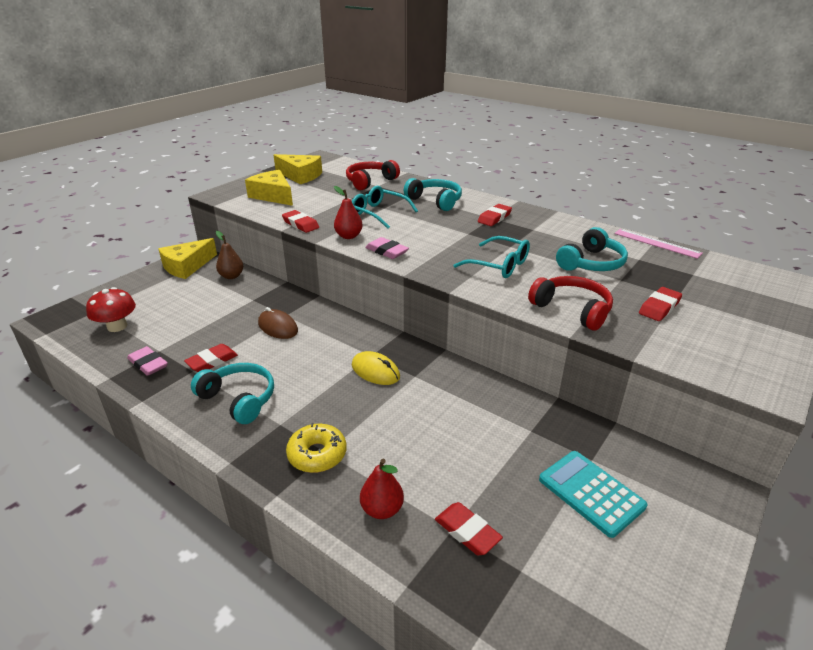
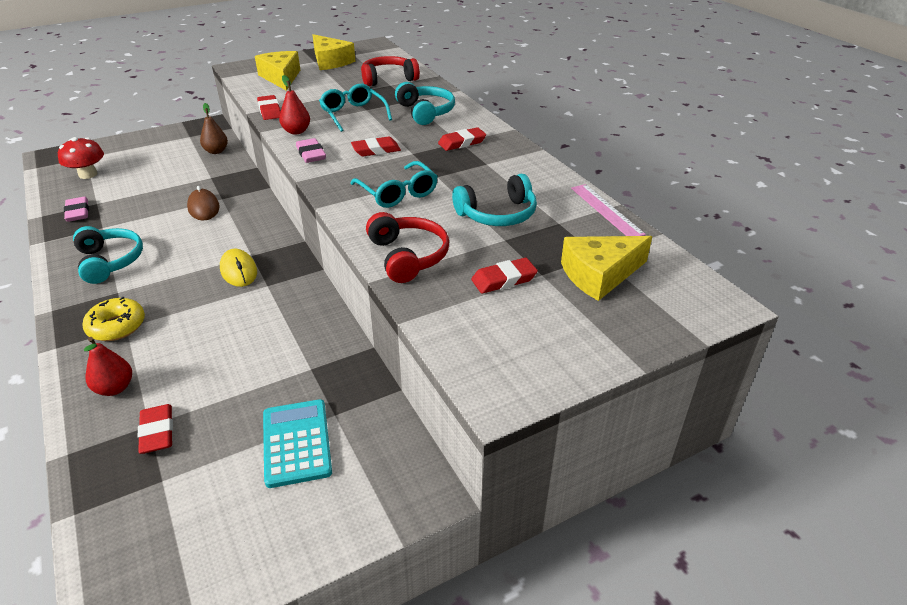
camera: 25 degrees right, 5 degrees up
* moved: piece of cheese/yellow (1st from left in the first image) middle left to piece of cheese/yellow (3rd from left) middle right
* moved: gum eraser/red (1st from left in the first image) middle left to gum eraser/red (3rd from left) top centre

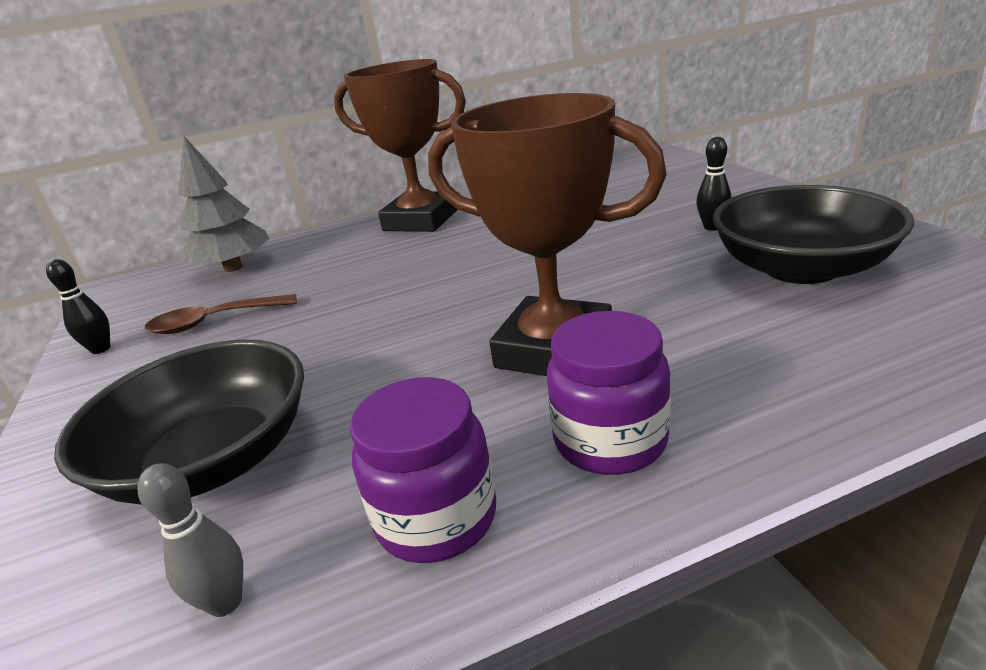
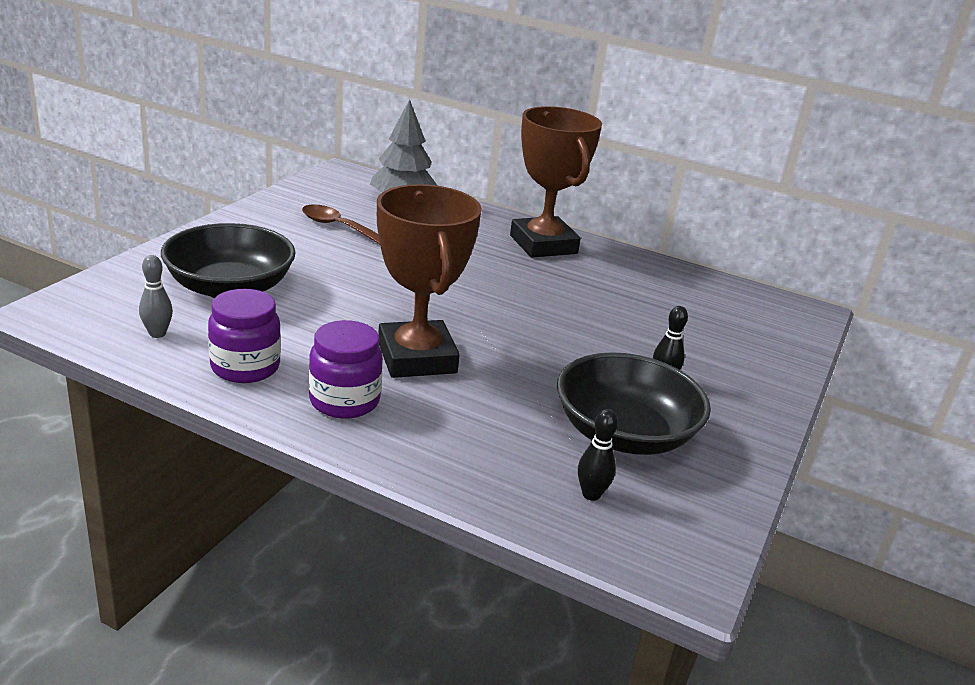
camera: 40 degrees right, 0 degrees up
* moved: skittle/ebony (1st from left) middle left to centre

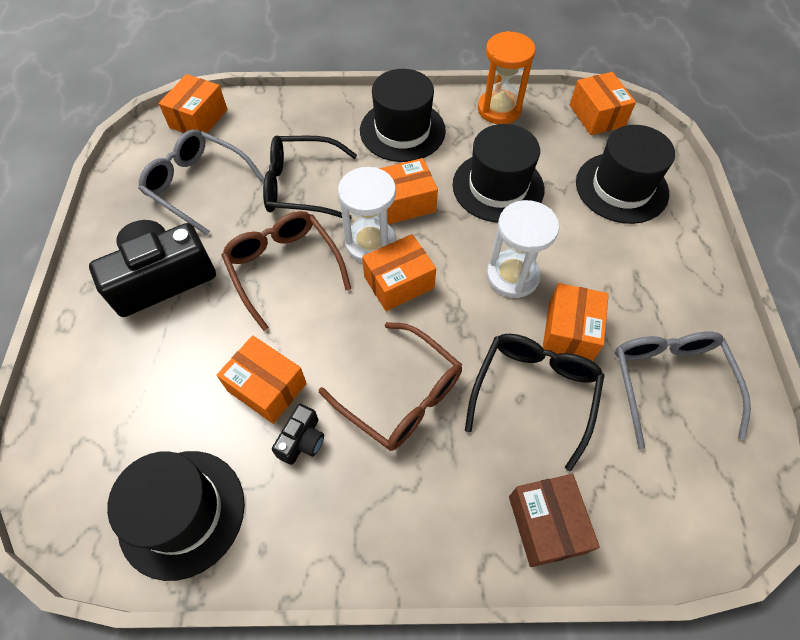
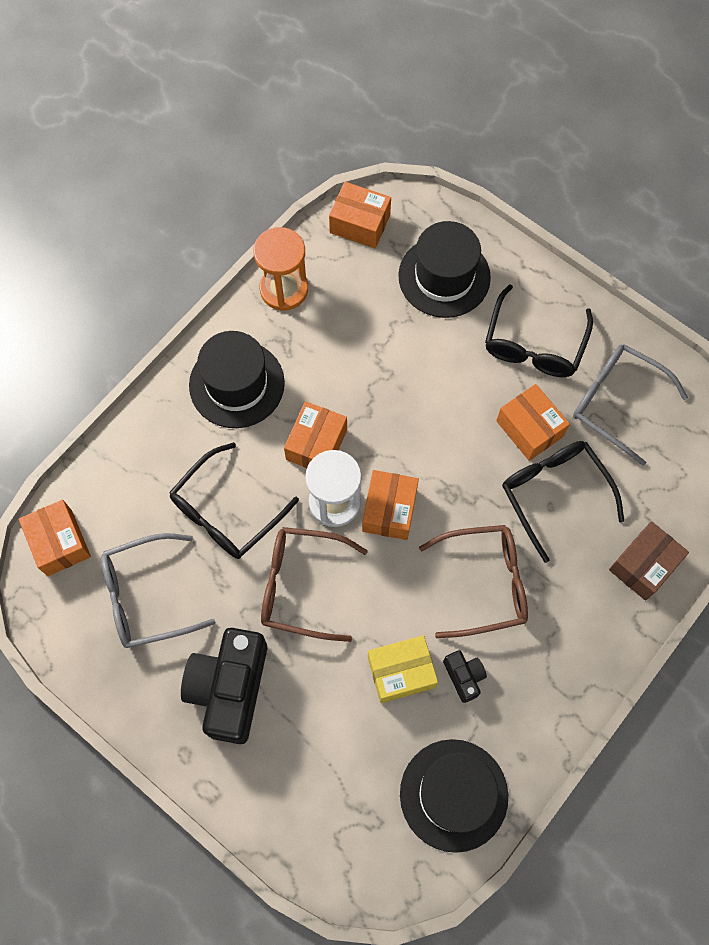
camera: 50 degrees left, 10 degrees up
* removed: top hat/ebony (3rd from left) top centre
* removed: hourglass/pure white (2nd from left) centre
* recoloured: parcel/orange (2nd from left) middle left to parcel/yellow bottom centre
* turned: parcel/dark brown bottom right = middle right 75 degrees counterclockwise
* added: eyeglasses/ebony (2nd from left) middle right

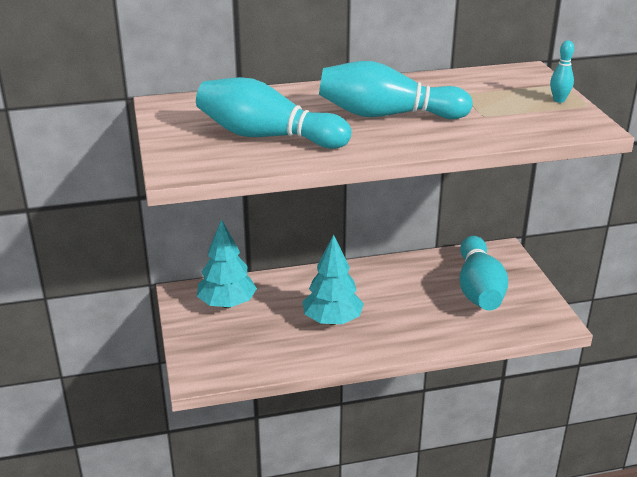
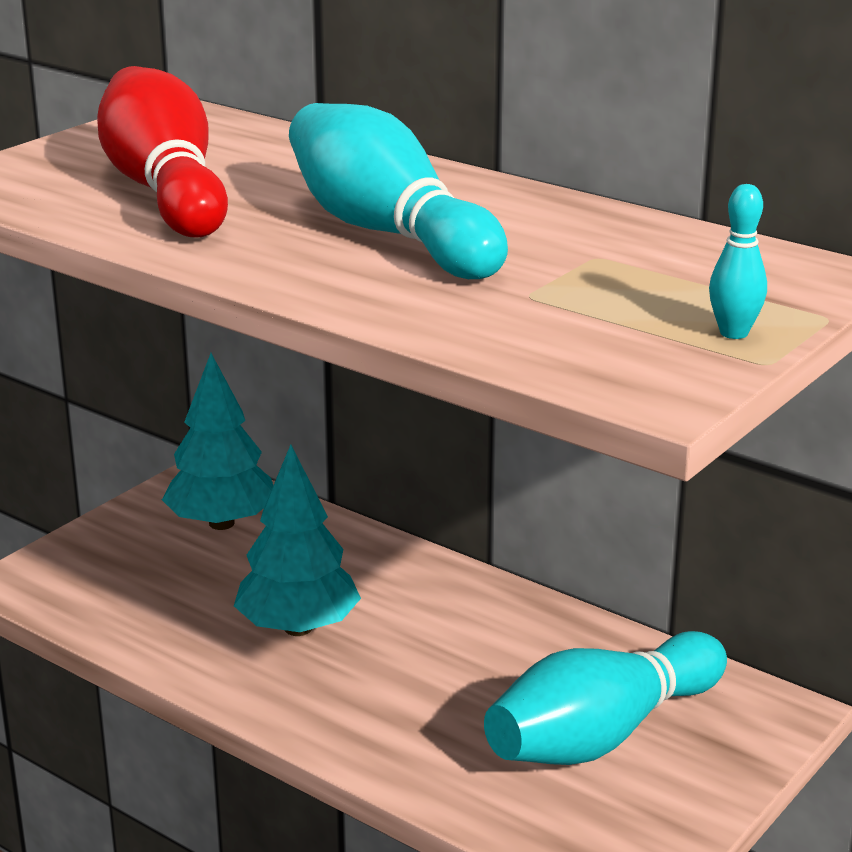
camera: 50 degrees right, 5 degrees down
* recoloured: skittle/aqua (1st from left) top centre to skittle/red top left

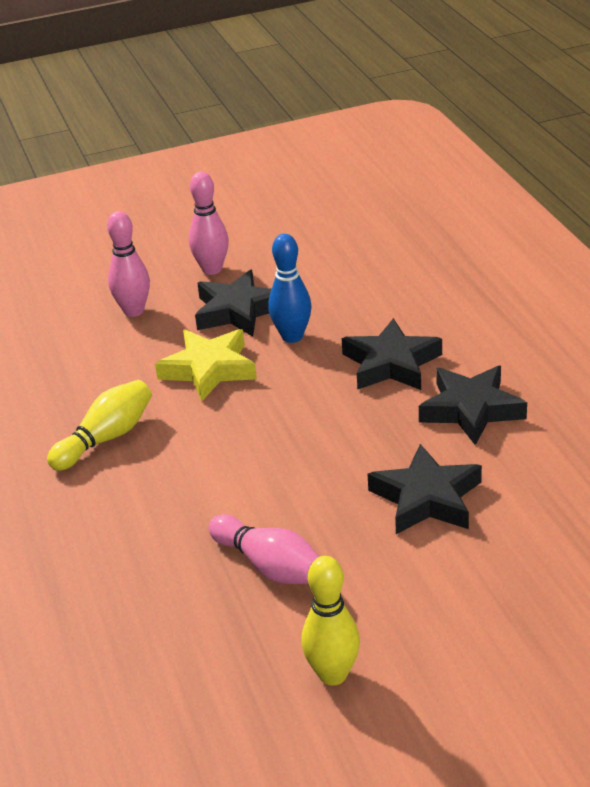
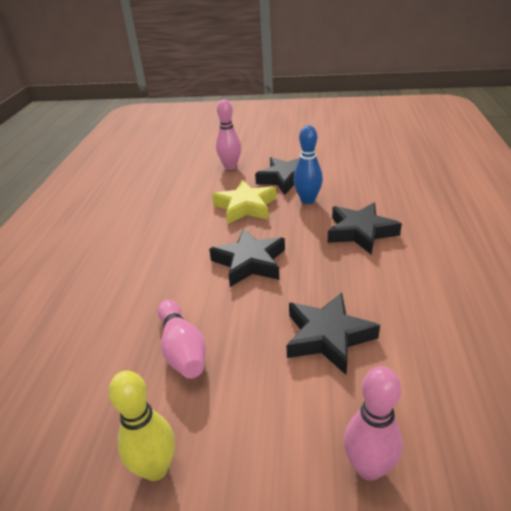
camera: 25 degrees right, 0 degrees up
* moved: skittle/rose-pink (2nd from left in the first image) top centre to skittle/rose-pink (3rd from left) bottom right
* moved: star/ebony (4th from left in the first image) middle right to star/ebony (1st from left) centre
* removed: skittle/yellow (1st from left) middle left

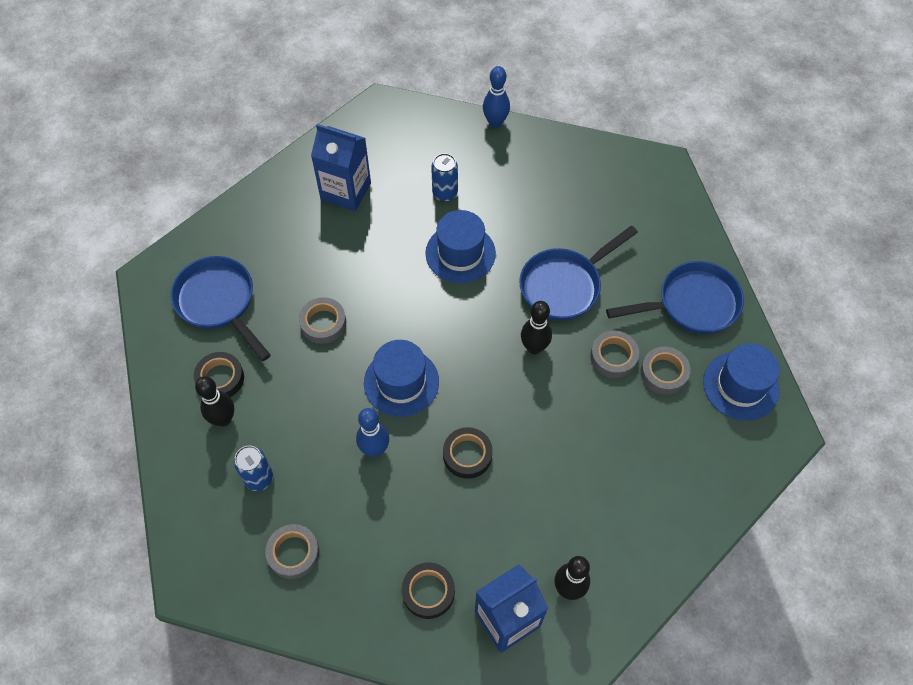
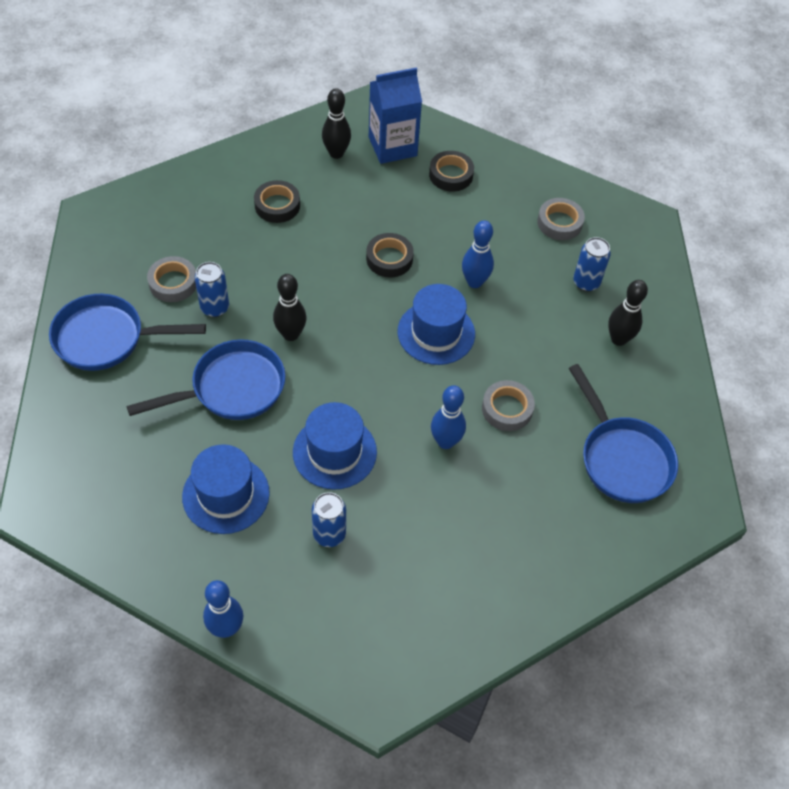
camera: 170 degrees left, 5 degrees down
* removed: carton/cobalt (1st from left) top centre
* replaced: tape/ash-grey (3rd from left) middle right to tin/cobalt (1st from left) middle left
* moved: top hat/cobalt (3rd from left in the first image) middle right to top hat/cobalt (1st from left) middle left
* moved: tape/ebony (1st from left) middle left to top centre
* added: skittle/cobalt (2nd from left) centre

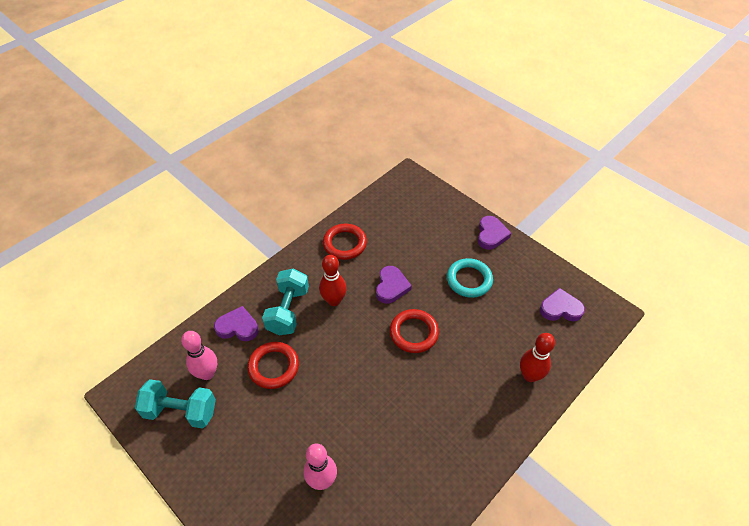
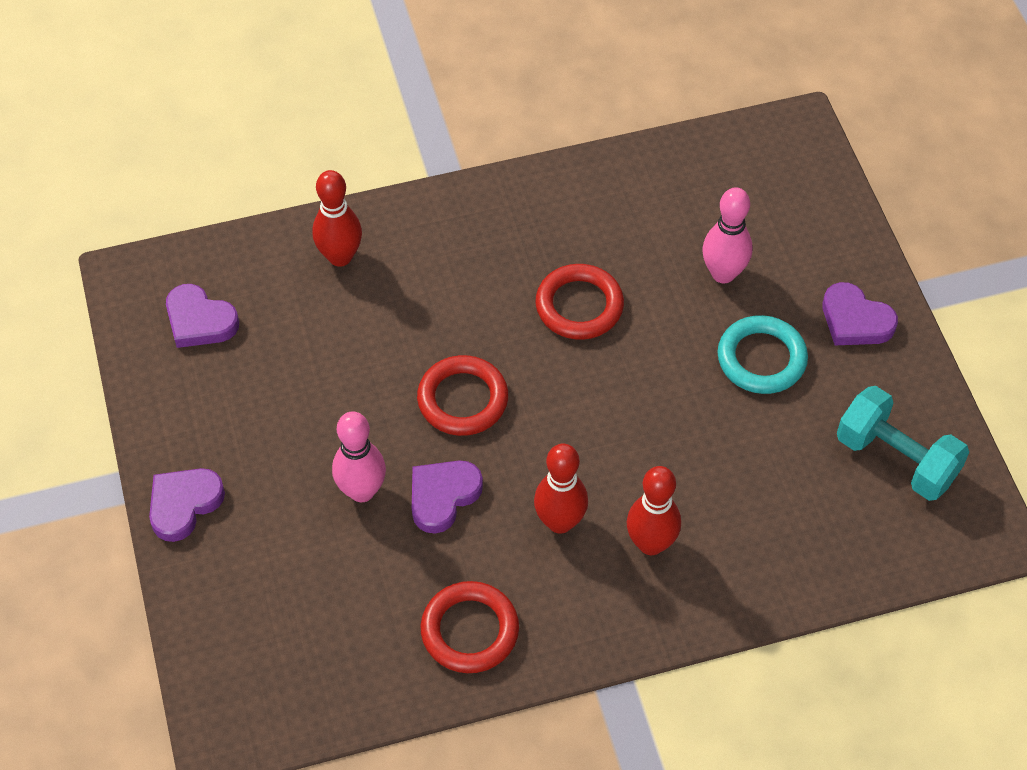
camera: 150 degrees left, 5 degrees up
* moved: ring/aqua centre to middle right
* replaced: free weight/aqua (2nd from left) centre to skittle/red (3rd from left) centre
* moved: heart/violet (1st from left in the first image) middle left to heart/violet (4th from left) middle right
* moved: skittle/rose-pink (1st from left) bottom left to centre
* moved: ring/red (1st from left in the first image) bottom centre to ring/red (3rd from left) centre

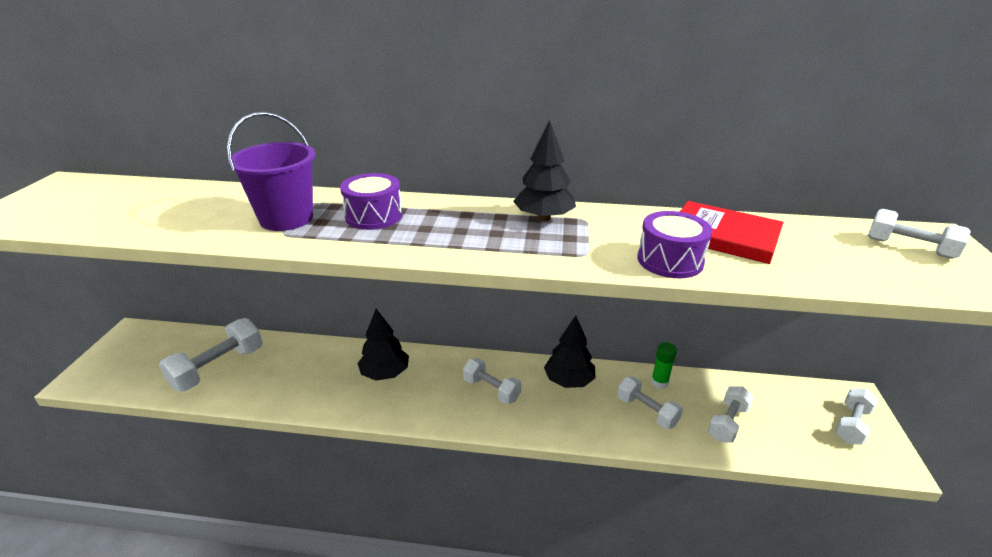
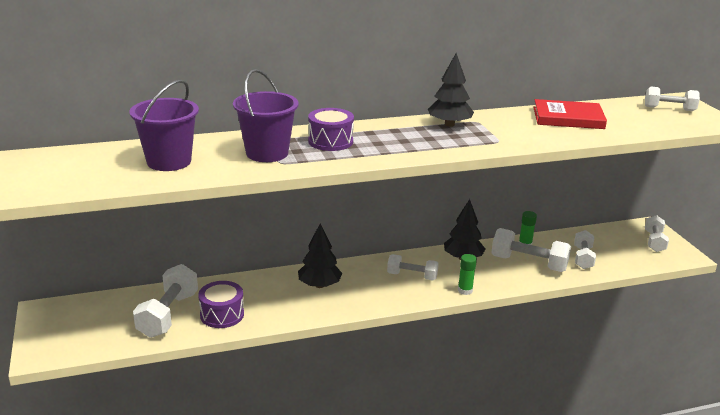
camera: 25 degrees left, 5 degrees down
* moved: toy drum/violet (2nd from left in the first image) middle right to toy drum/violet (1st from left) bottom left
* resized: free weight/pure white (3rd from left) bottom centre = middle right x1.55
* added: pail/violet (1st from left) top left
* added: glue/emerald (1st from left) centre

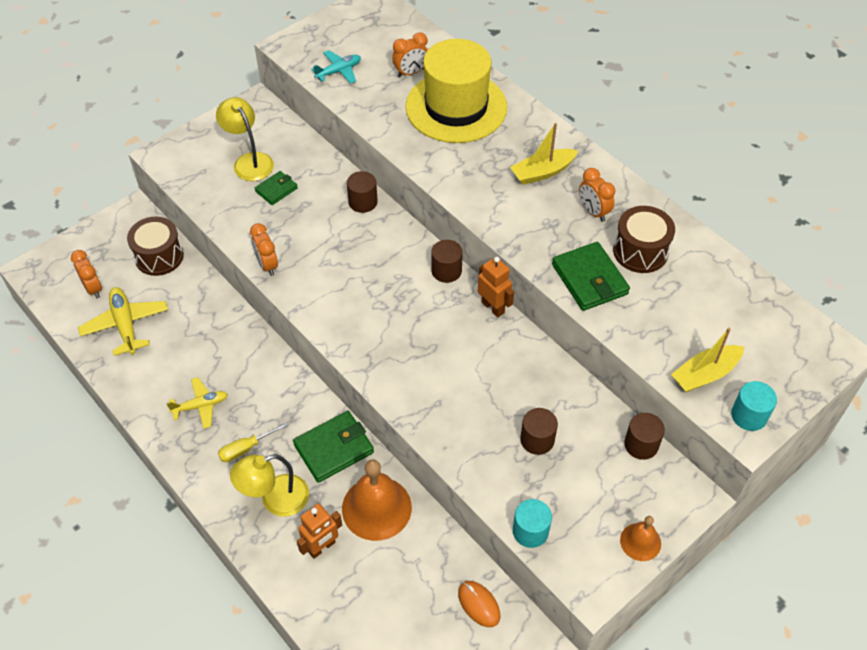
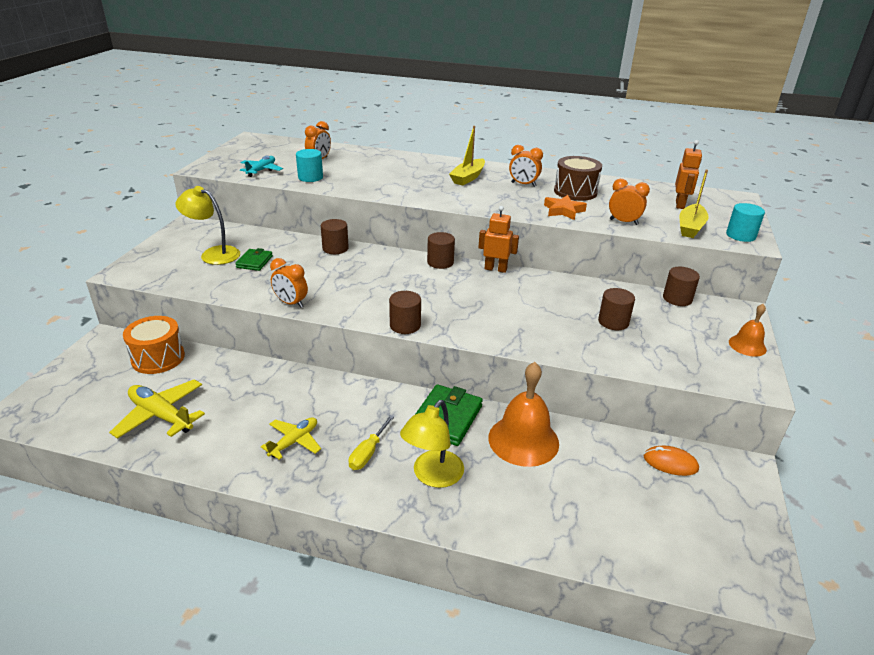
camera: 35 degrees left, 20 degrees down
* removed: top hat/yellow top centre
* recoloured: toy drum/dark brown (1st from left) middle left to toy drum/orange middle left
* replaced: wallet/emerald (3rd from left) middle right to star/orange top centre
* moved: alarm clock/orange (1st from left in the first image) middle left to alarm clock/orange (4th from left) top right
* moved: solid cylinder/aqua (1st from left) bottom centre to top centre
* moved: toy robot/orange (1st from left in the first image) bottom centre to toy robot/orange (2nd from left) top right
* added: solid cylinder/dark brown (2nd from left) centre

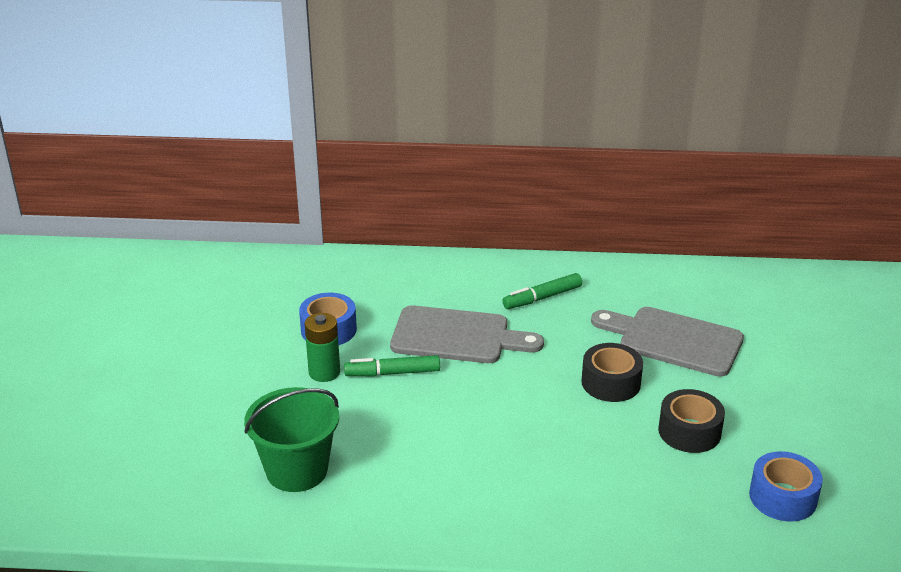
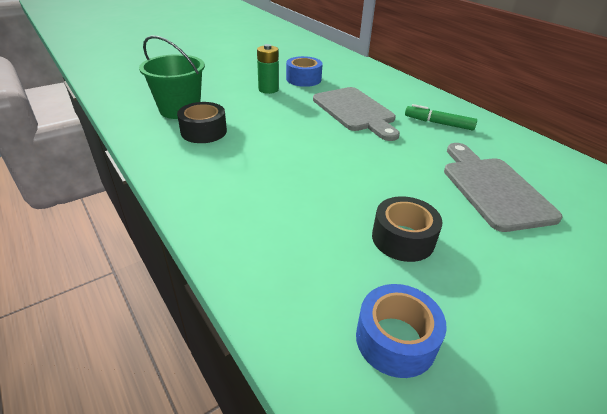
camera: 50 degrees right, 5 degrees up
* moved: tape/ebony (1st from left) middle right to top left
* removed: felt pen/emerald (1st from left) centre

